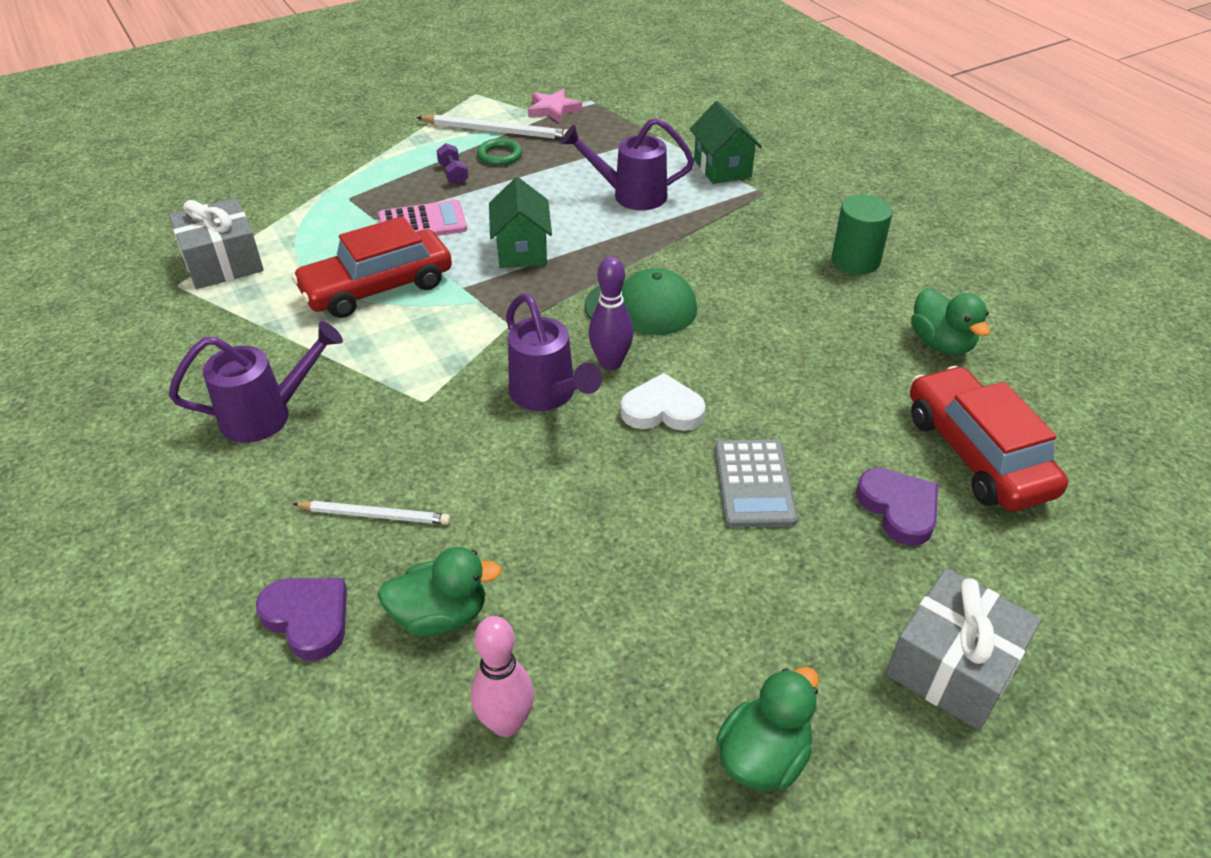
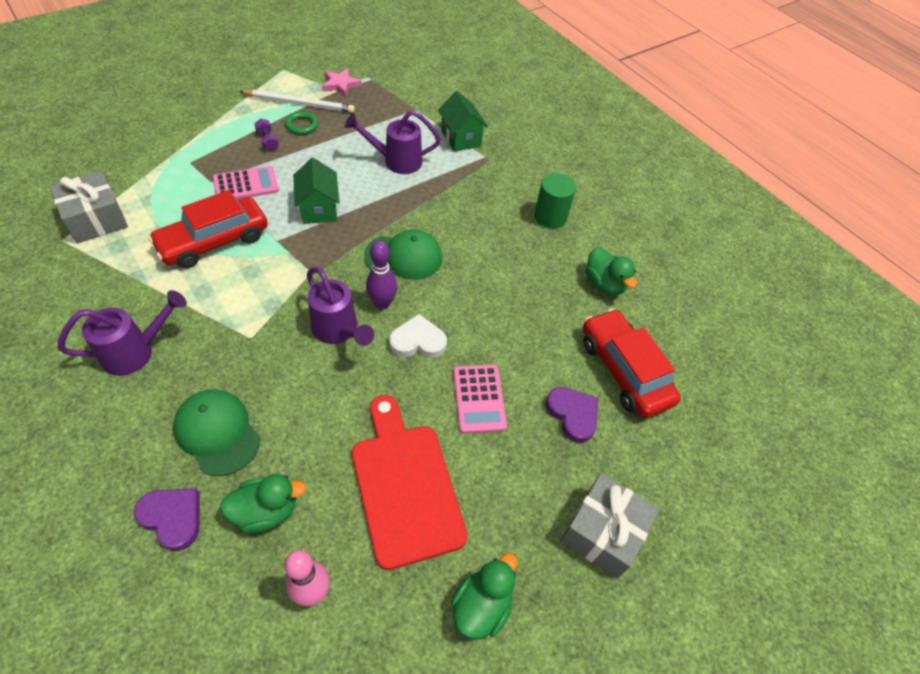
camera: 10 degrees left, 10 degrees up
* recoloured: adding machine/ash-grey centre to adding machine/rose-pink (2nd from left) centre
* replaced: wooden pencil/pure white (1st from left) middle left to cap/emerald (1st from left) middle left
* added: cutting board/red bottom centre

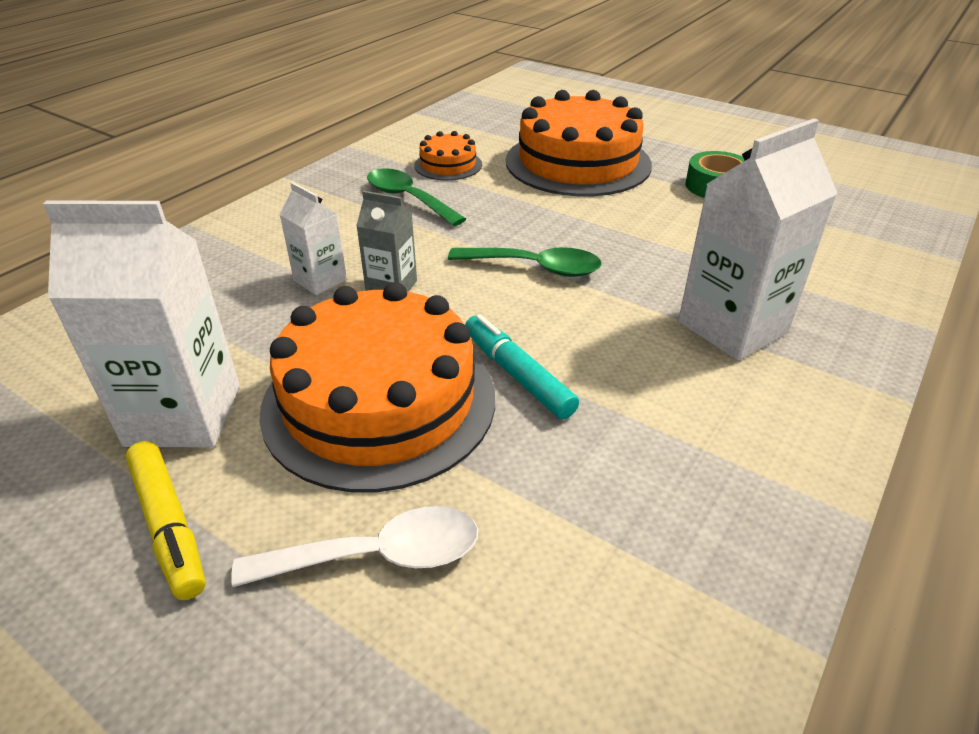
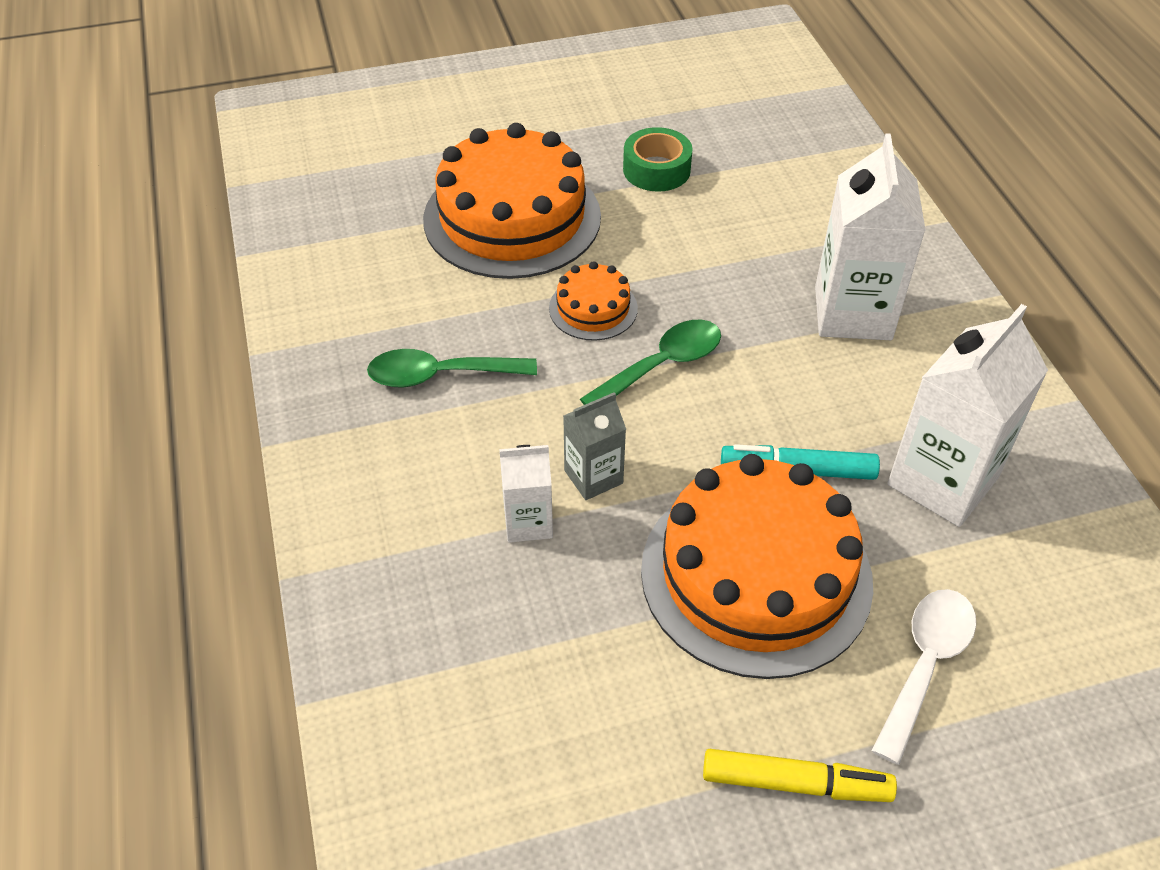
camera: 50 degrees left, 10 degrees up
* moved: cake/orange (2nd from left) top centre to centre
* moved: carton/pure white (1st from left in the first image) middle left to carton/pure white (3rd from left) middle right

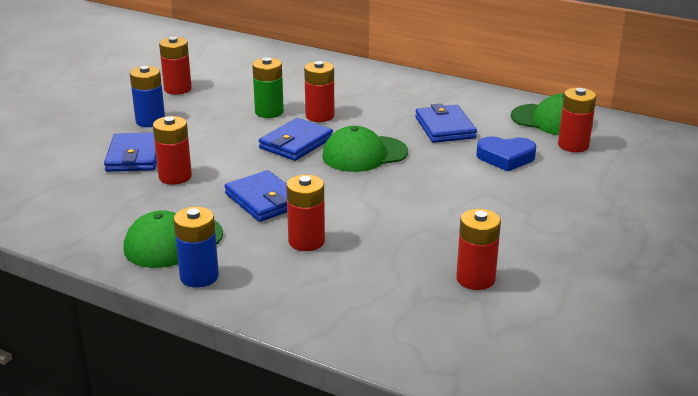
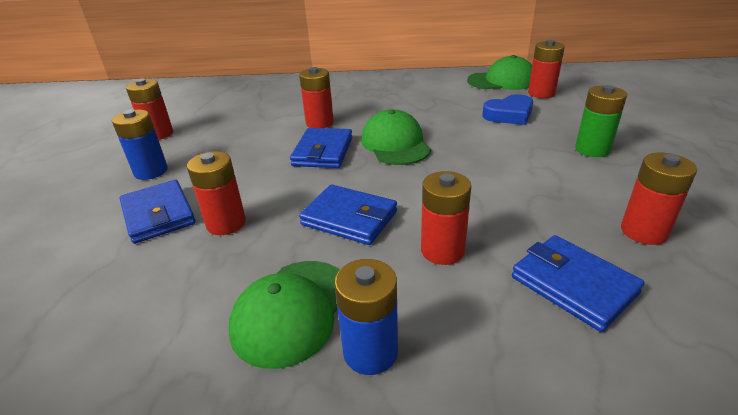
camera: 25 degrees left, 5 degrees up
* moved: battery/emerald top centre to top right
* moved: wallet/cobalt (4th from left) top centre to bottom right
* turned: cap/emerald (2nd from left) centre = top centre 120 degrees clockwise

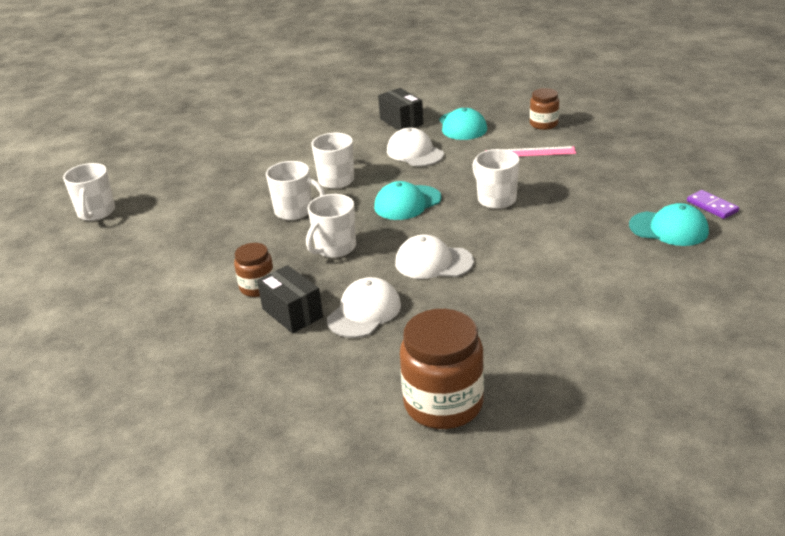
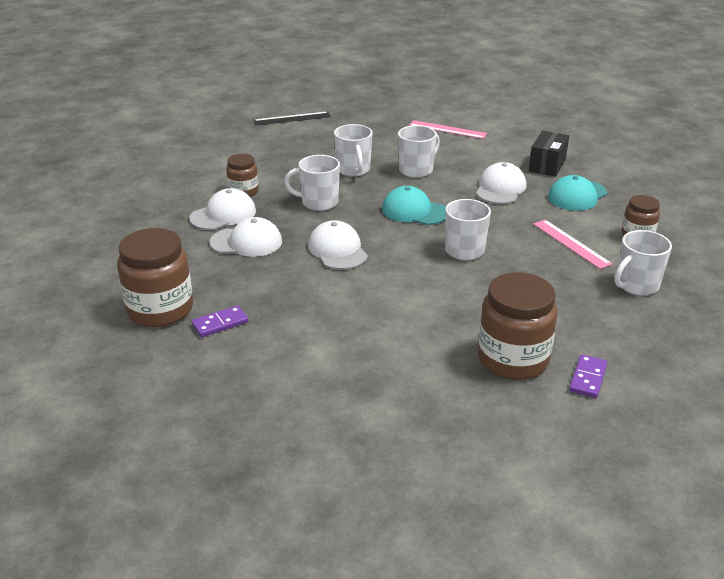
camera: 55 degrees right, 0 degrees up
* moved: tea mug/pure white (1st from left in the first image) middle left to tea mug/pure white (5th from left) middle right
* replaced: cap/aqua (3rd from left) middle right to jar/dark brown (3rd from left) middle right
* replaced: parcel/ebony (1st from left) centre to cap/pure white (1st from left) middle left
* added: ruler/ebony top centre
* added: ruler/rose-pink (1st from left) top centre
* added: domino/violet (1st from left) middle left

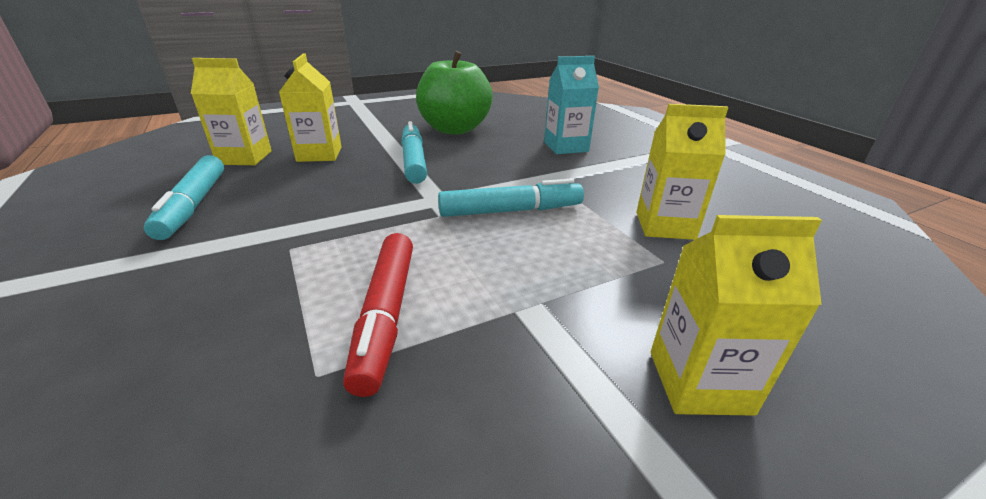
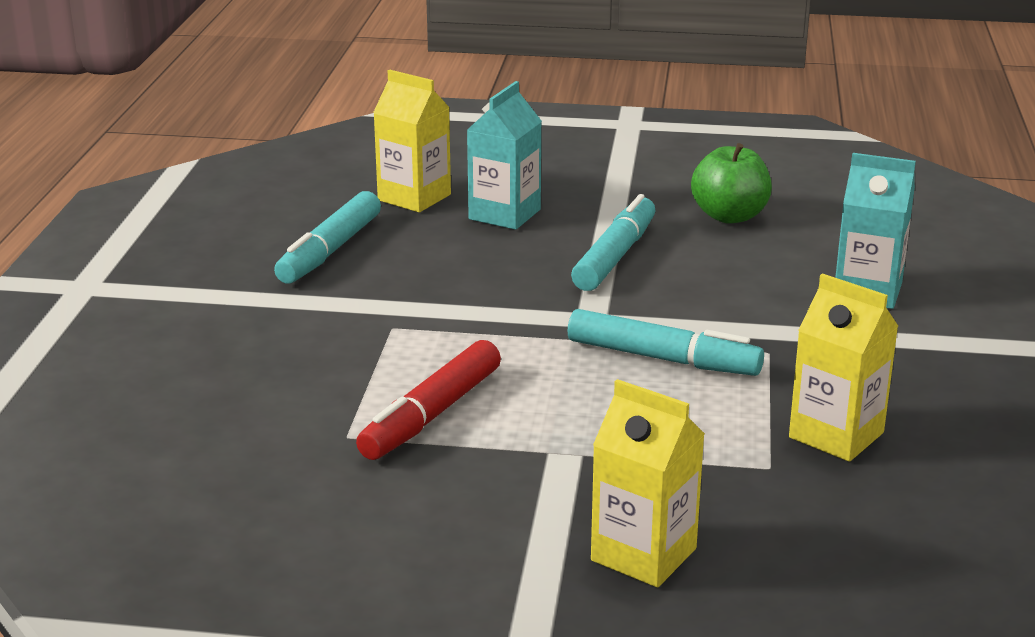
camera: 35 degrees right, 5 degrees down
* resized: toy apple/emerald top centre = top right x0.64
* recoloured: carton/yellow (2nd from left) top left to carton/aqua (1st from left) top centre

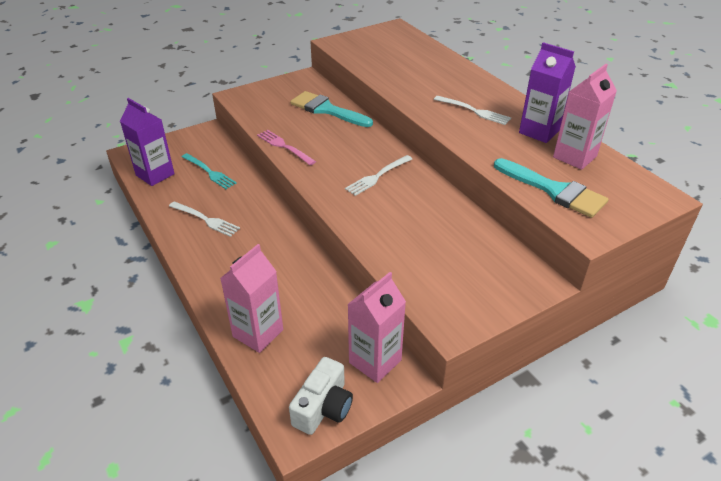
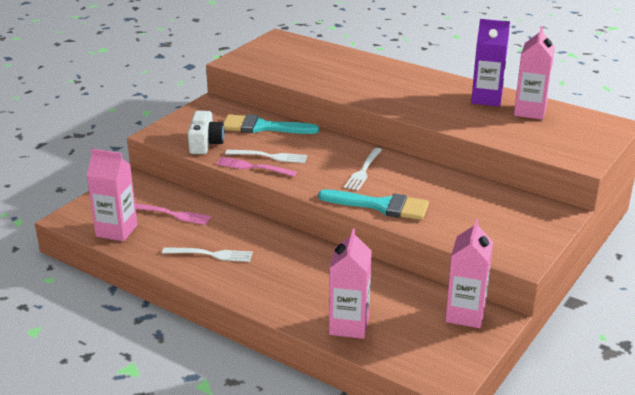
camera: 25 degrees left, 10 degrees down
* moved: table fork/pure white (3rd from left in the first image) top centre to table fork/pure white (2nd from left) centre
* recoloured: carton/violet (1st from left) top left to carton/rose-pink (1st from left) middle left
* recoloured: table fork/aqua middle left to table fork/rose-pink (1st from left) middle left
* moved: brush/aqua (2nd from left) middle right to centre
* moved: photo camera/pure white bottom centre to middle left

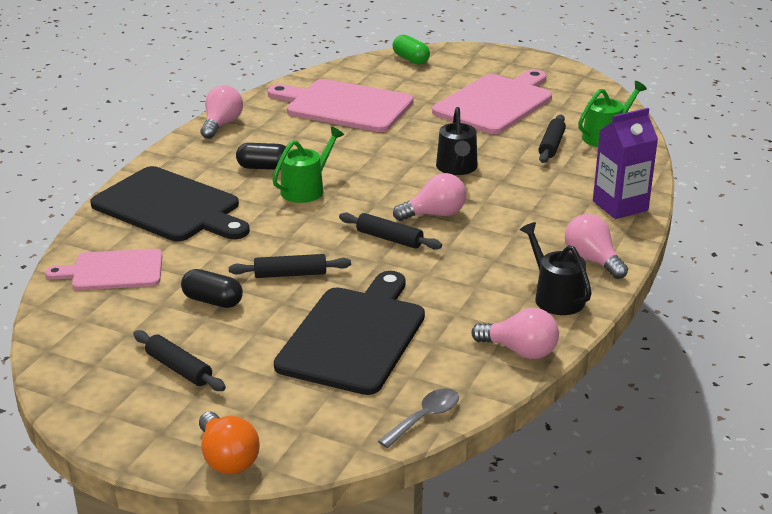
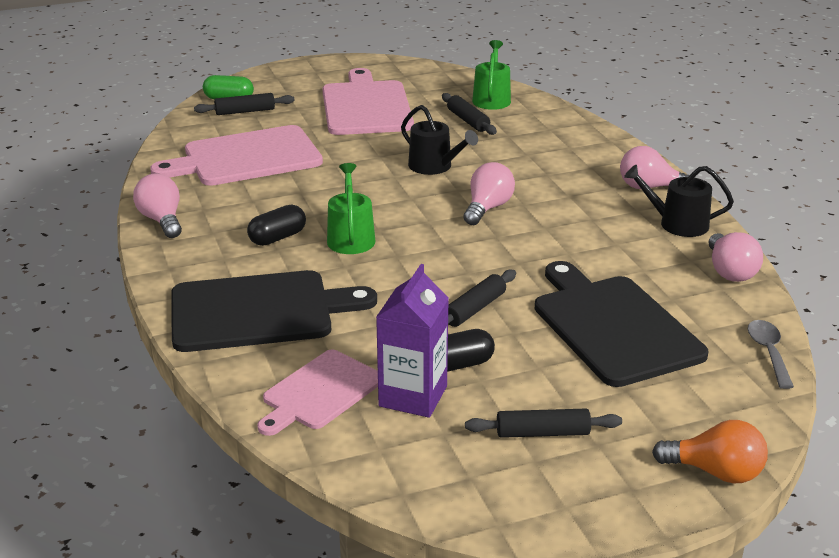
camera: 45 degrees left, 0 degrees up
* moved: carton/violet top right to centre
* moved: pastry roller/ebony (3rd from left in the first image) centre to pastry roller/ebony (1st from left) top left
* turned: lightbulb/rose-pink (3rd from left in the first image) middle right = middle right 105 degrees clockwise

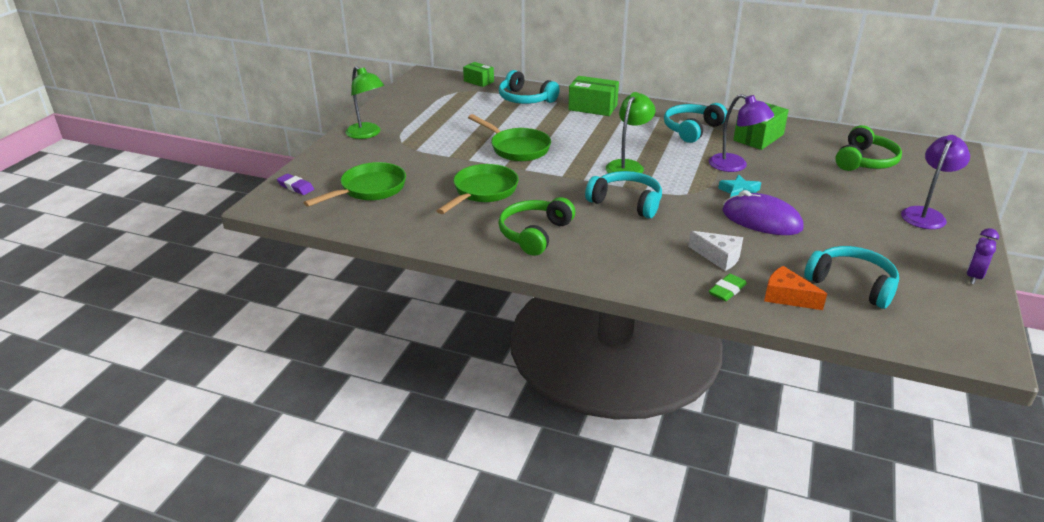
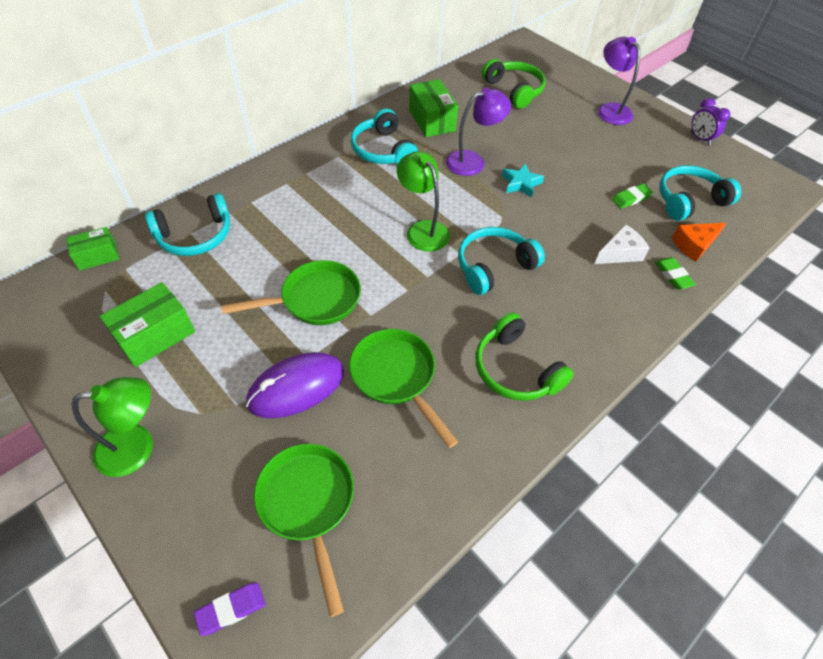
camera: 65 degrees left, 20 degrees up
* moved: parcel/emerald (2nd from left) top centre to middle left
* moved: computer mouse/violet middle right to centre
* added: gum eraser/emerald (1st from left) top right

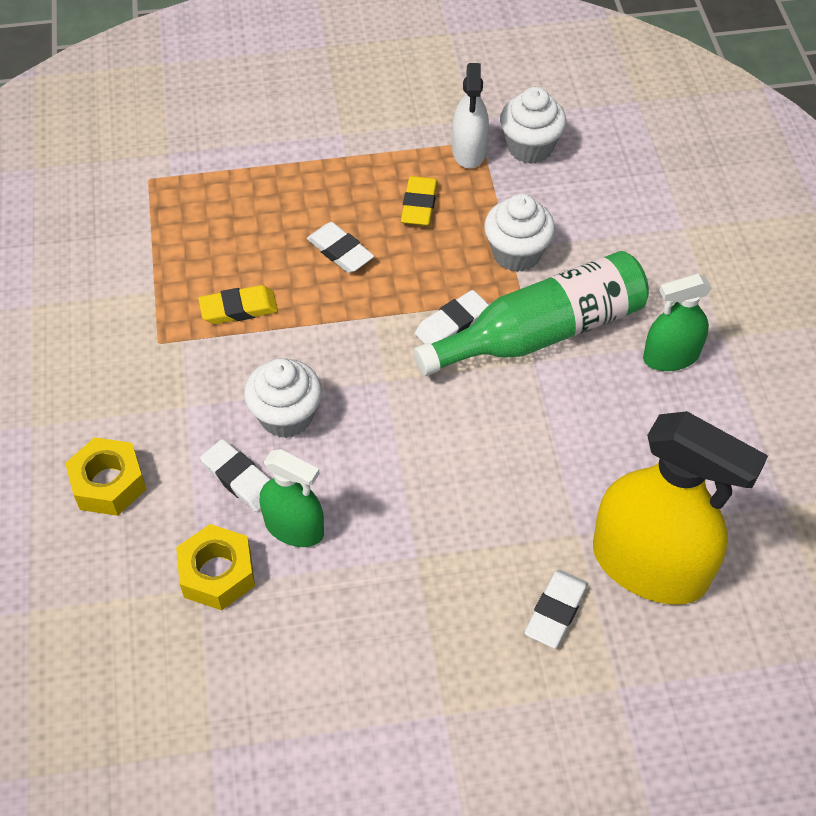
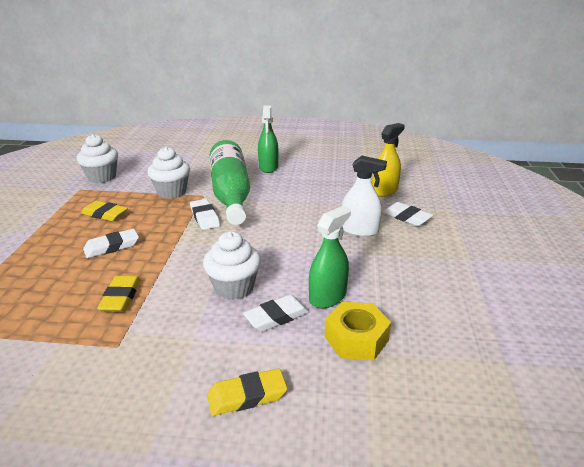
camera: 75 degrees left, 25 degrees down
* moved: spray bottle/pure white top centre to centre
* resized: spray bottle/yellow middle right = centre x0.54
* replaced: nut/yellow (1st from left) middle left to gum eraser/yellow (3rd from left) bottom centre

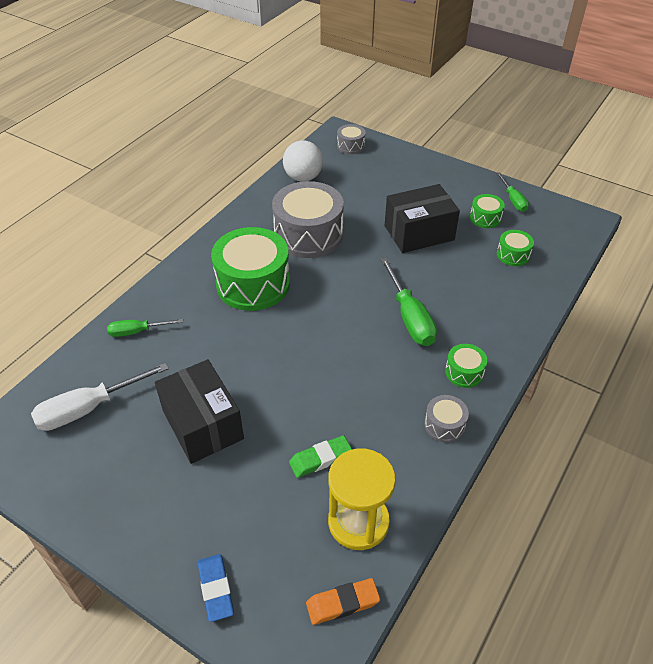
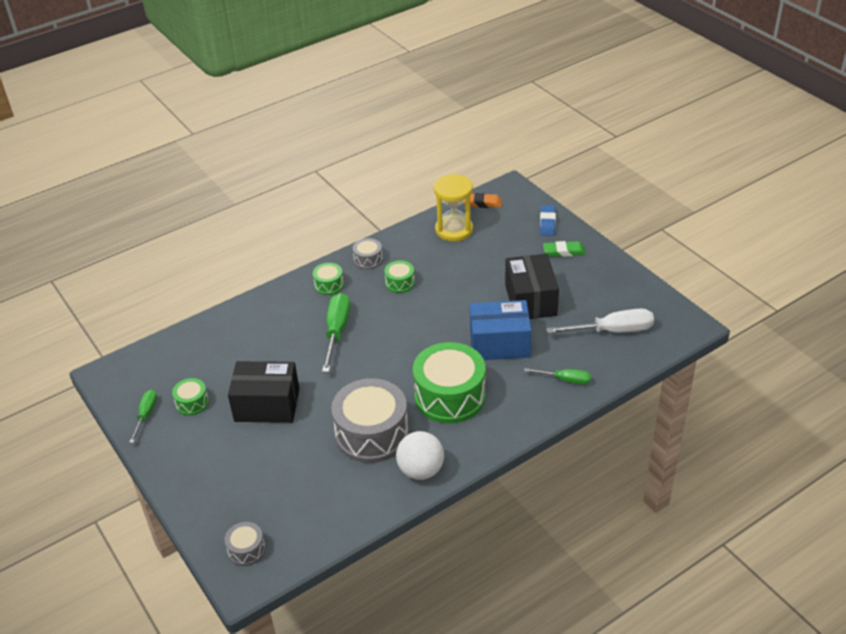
camera: 155 degrees left, 5 degrees down
* moved: sphere/pure white top centre to bottom centre
* moved: toy drum/emerald (4th from left in the first image) middle right to toy drum/emerald (3rd from left) centre
* moved: gum eraser/emerald bottom centre to middle right
* added: parcel/cobalt centre

